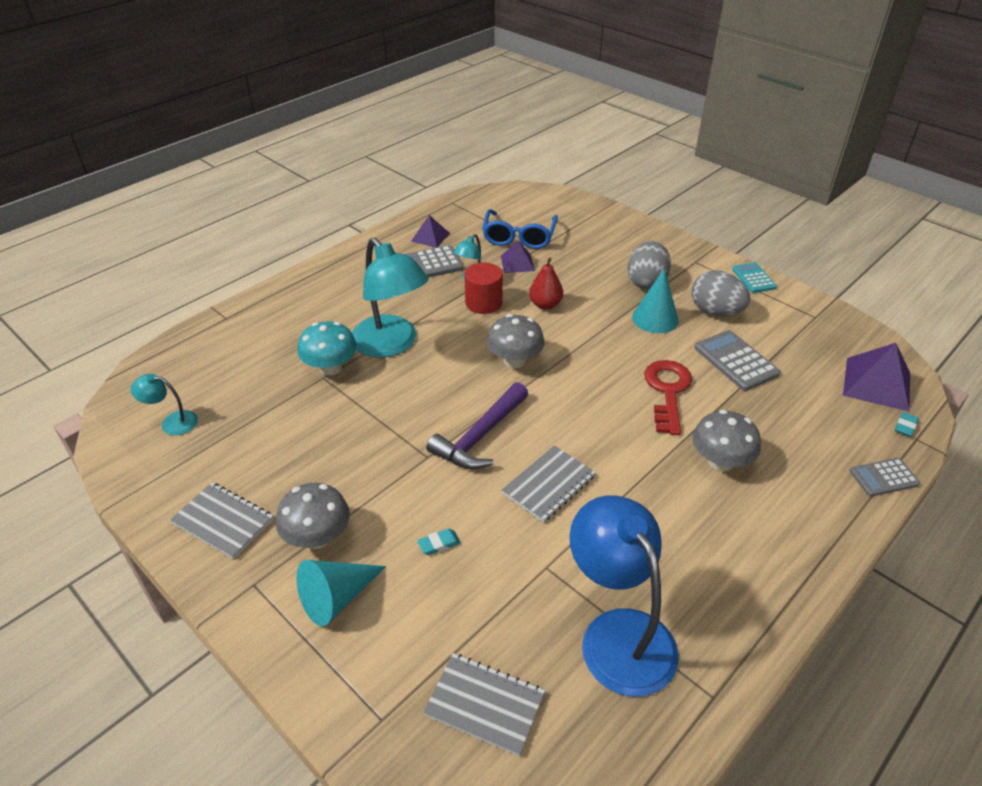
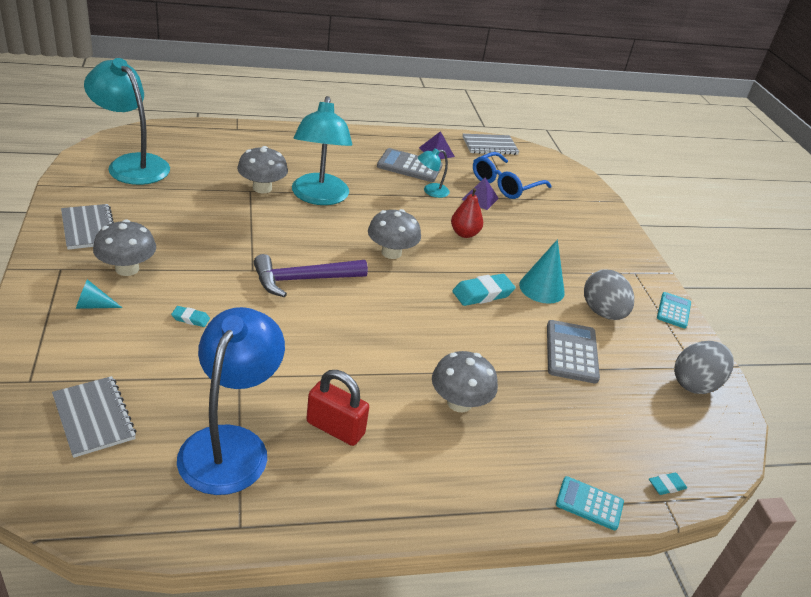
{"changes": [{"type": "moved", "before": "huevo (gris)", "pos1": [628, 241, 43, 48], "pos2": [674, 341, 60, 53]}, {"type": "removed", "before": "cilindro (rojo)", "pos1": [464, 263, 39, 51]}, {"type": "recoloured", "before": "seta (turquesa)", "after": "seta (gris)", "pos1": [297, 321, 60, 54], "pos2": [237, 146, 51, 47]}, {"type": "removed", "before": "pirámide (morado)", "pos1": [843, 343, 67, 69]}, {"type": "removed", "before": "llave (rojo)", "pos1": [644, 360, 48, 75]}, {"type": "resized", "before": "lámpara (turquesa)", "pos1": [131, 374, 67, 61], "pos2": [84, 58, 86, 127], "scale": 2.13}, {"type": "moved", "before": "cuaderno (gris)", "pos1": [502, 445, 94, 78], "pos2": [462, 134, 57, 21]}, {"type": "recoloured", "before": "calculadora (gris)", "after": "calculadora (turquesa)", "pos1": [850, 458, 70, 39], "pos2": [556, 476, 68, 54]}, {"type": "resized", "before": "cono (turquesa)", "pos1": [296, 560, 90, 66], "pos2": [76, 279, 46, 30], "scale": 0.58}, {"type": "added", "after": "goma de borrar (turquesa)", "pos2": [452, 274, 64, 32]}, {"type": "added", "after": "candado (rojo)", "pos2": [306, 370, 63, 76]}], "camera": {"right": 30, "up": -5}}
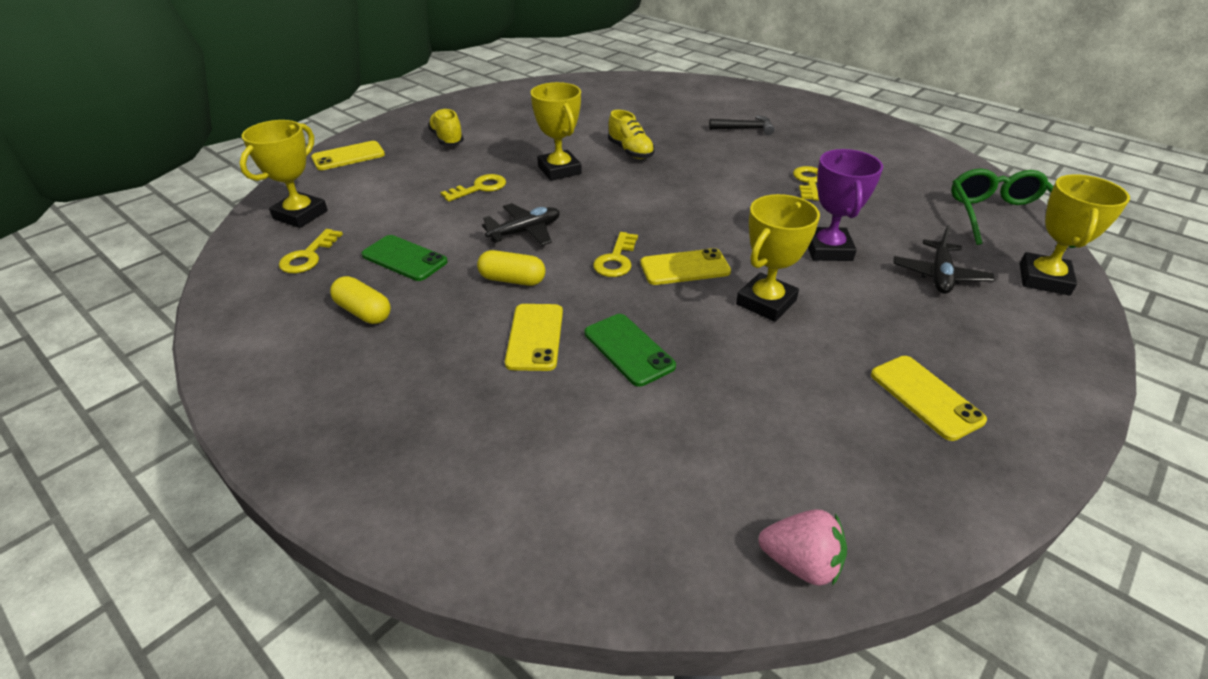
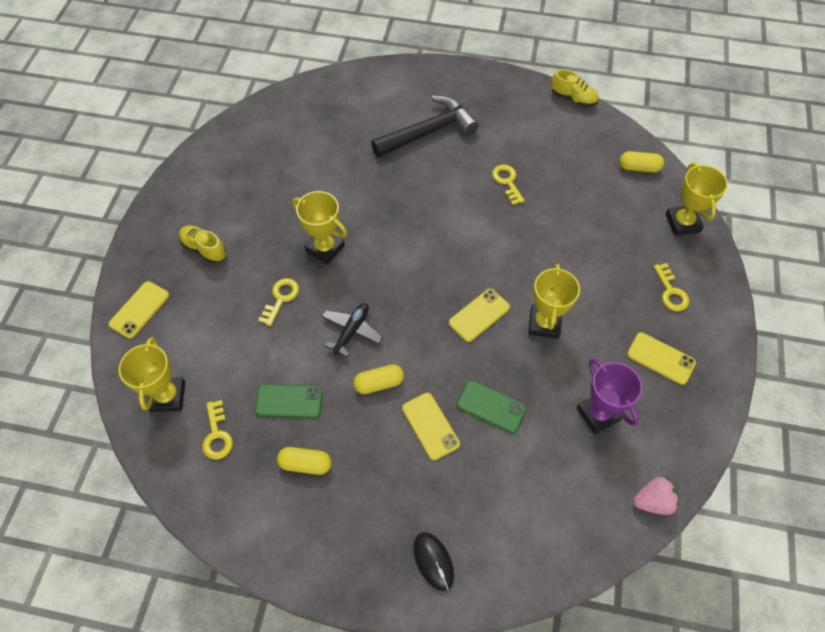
{"changes": [{"type": "moved", "before": "zapato (amarillo)", "pos1": [608, 110, 47, 49], "pos2": [551, 69, 48, 38]}, {"type": "resized", "before": "martillo (negro)", "pos1": [709, 115, 65, 20], "pos2": [371, 96, 108, 61], "scale": 1.99}, {"type": "moved", "before": "trofeo (morado)", "pos1": [808, 149, 75, 112], "pos2": [577, 358, 65, 76]}, {"type": "replaced", "before": "gafas (verde)", "after": "cápsula (amarillo)", "pos1": [951, 169, 125, 79], "pos2": [619, 151, 45, 21]}, {"type": "removed", "before": "avión (negro)", "pos1": [894, 225, 101, 69]}, {"type": "moved", "before": "llave (amarillo)", "pos1": [593, 232, 45, 45], "pos2": [653, 263, 37, 48]}, {"type": "added", "after": "ratón (negro)", "pos2": [413, 532, 41, 59]}], "camera": {"right": -30, "up": 20}}
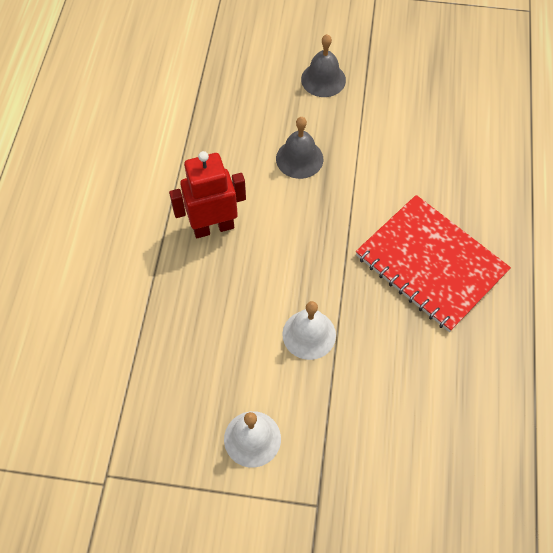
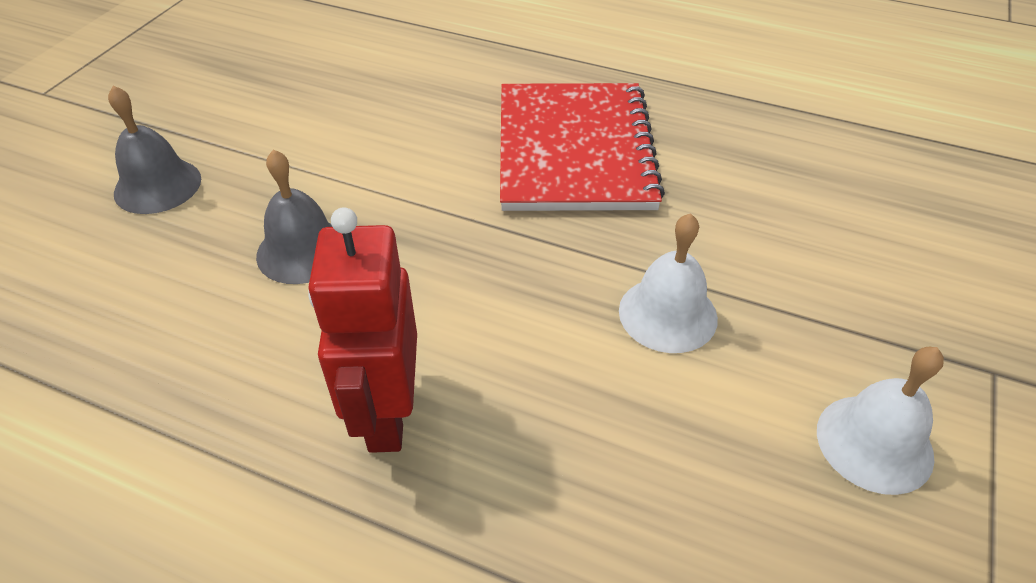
{"changes": [{"type": "turned", "before": "cuaderno (rojo)", "pos1": [356, 195, 155, 137], "pos2": [500, 83, 165, 128], "turn": -60}], "camera": {"right": -75, "up": -15}}
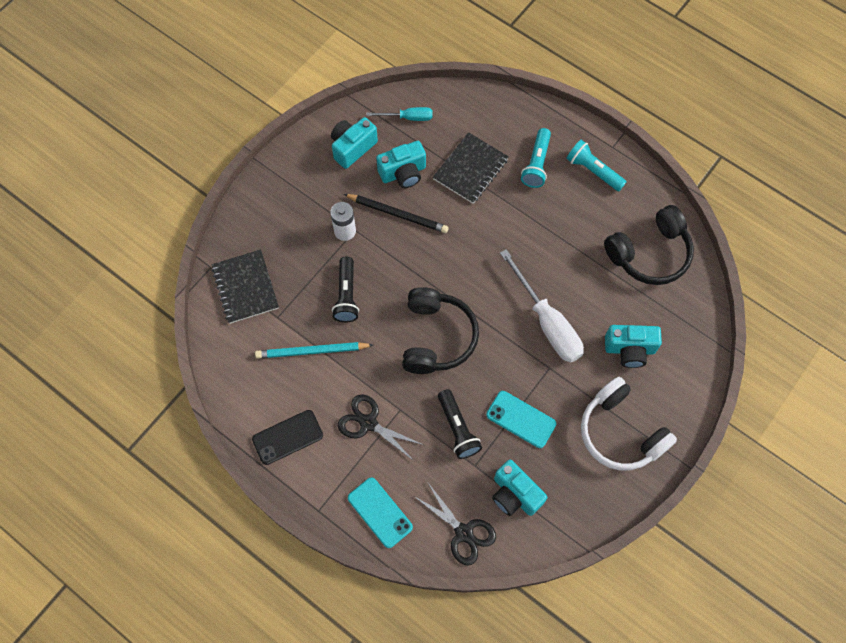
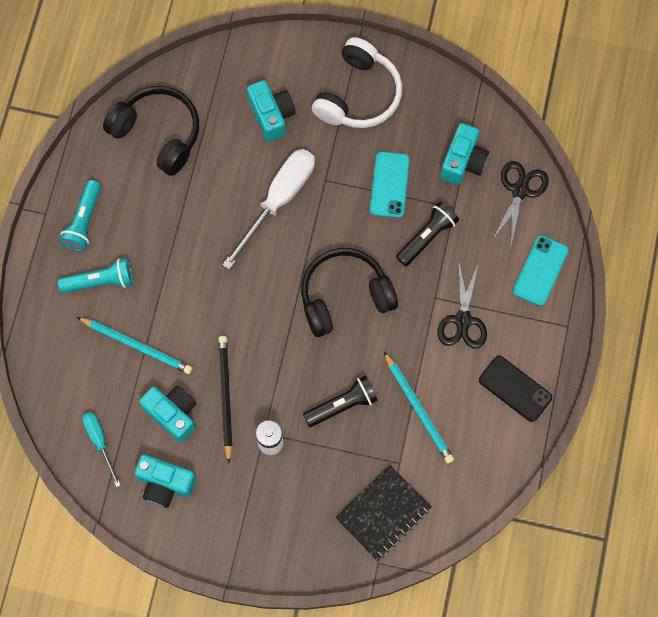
{"changes": [{"type": "replaced", "before": "cuaderno (negro)", "after": "lápiz (turquesa)", "pos1": [433, 132, 76, 72], "pos2": [77, 317, 115, 57]}], "camera": {"right": -115, "up": 5}}
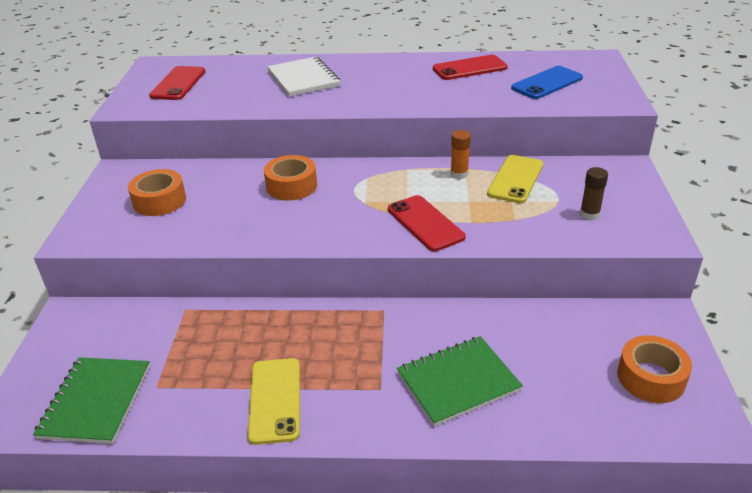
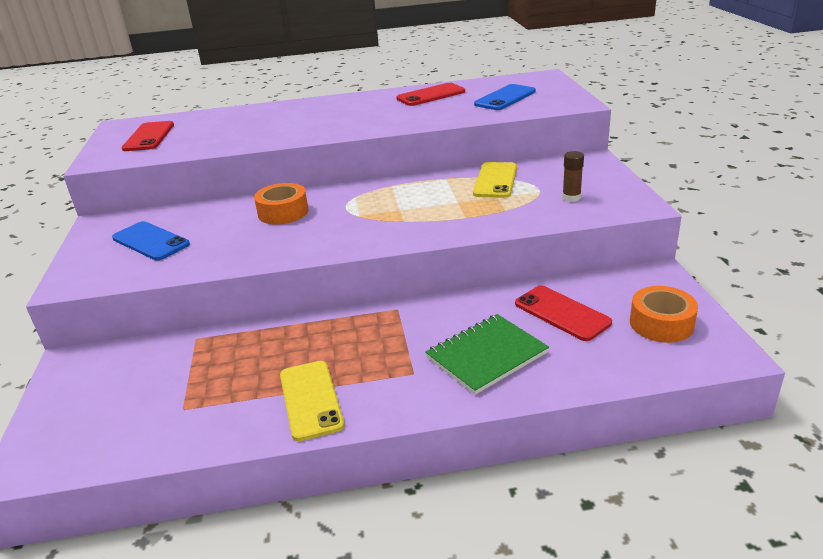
{"changes": [{"type": "removed", "before": "cuaderno (blanco)", "pos1": [267, 57, 74, 39]}, {"type": "removed", "before": "barra de pegamento (naranja)", "pos1": [450, 130, 21, 49]}, {"type": "replaced", "before": "cinta adhesiva (naranja)", "after": "móvil (azul)", "pos1": [128, 169, 58, 47], "pos2": [112, 221, 78, 39]}, {"type": "moved", "before": "móvil (rojo)", "pos1": [388, 195, 78, 56], "pos2": [515, 285, 97, 56]}, {"type": "removed", "before": "cuaderno (verde)", "pos1": [33, 357, 117, 87]}], "camera": {"right": -10, "up": -5}}
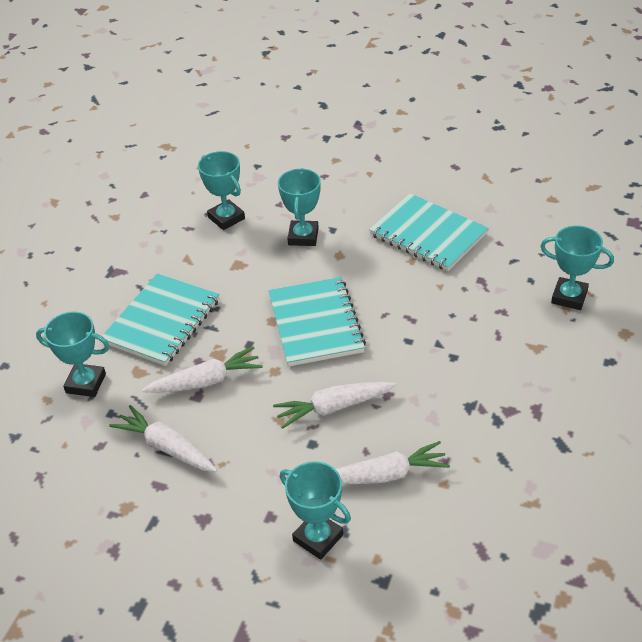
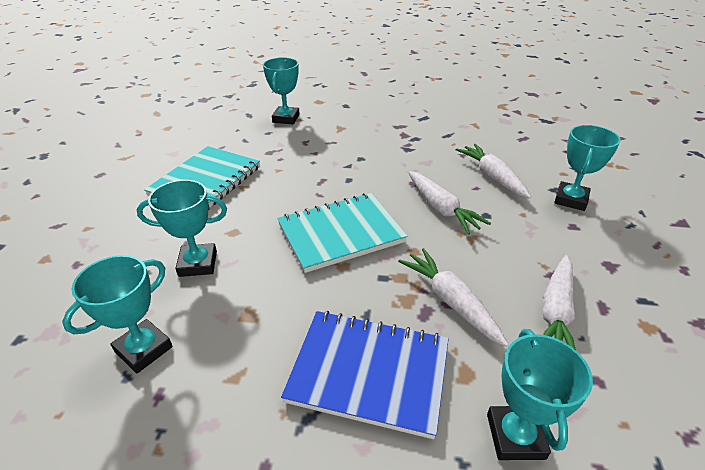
{"changes": [{"type": "recoloured", "before": "cuaderno (turquesa)", "after": "cuaderno (azul)", "pos1": [102, 273, 117, 93], "pos2": [281, 311, 168, 128]}], "camera": {"right": -105, "up": -5}}
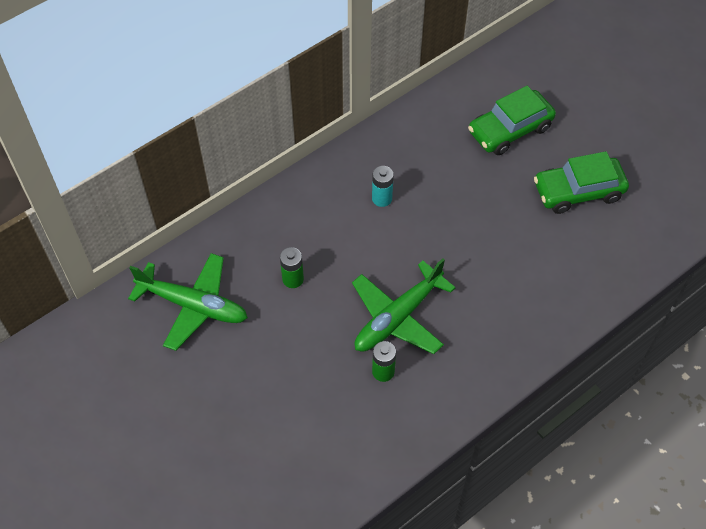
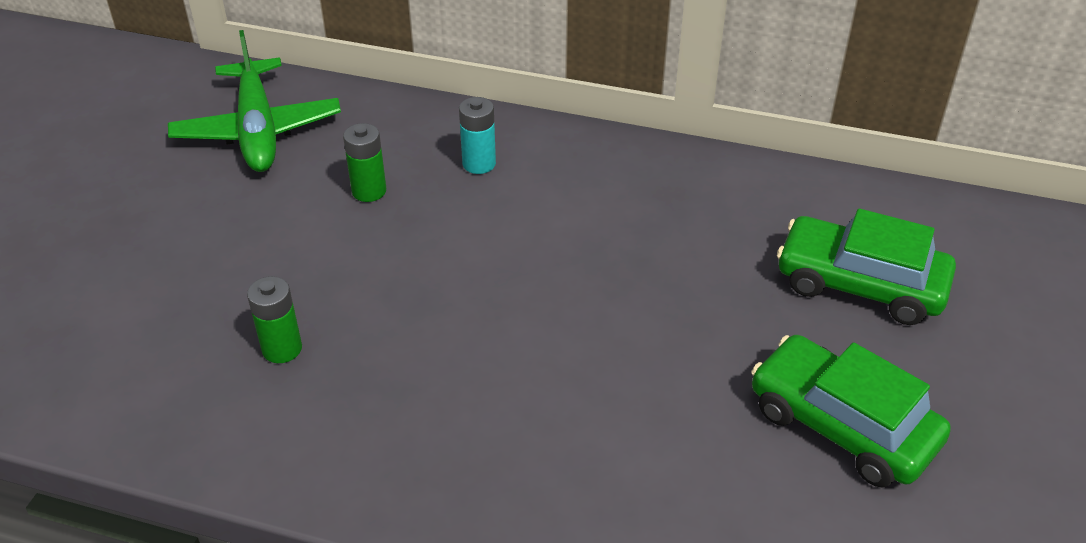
{"changes": [{"type": "moved", "before": "pila (turquesa)", "pos1": [372, 166, 22, 41], "pos2": [459, 97, 37, 77]}, {"type": "removed", "before": "avión (verde)", "pos1": [352, 258, 104, 96]}], "camera": {"right": 55, "up": -15}}
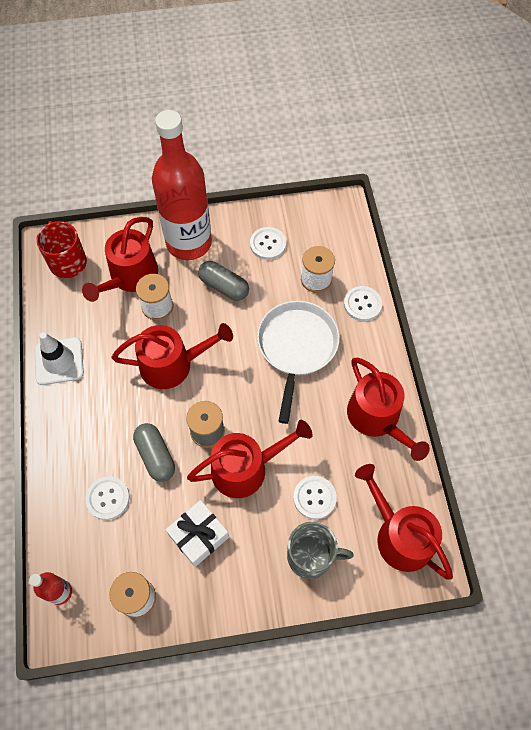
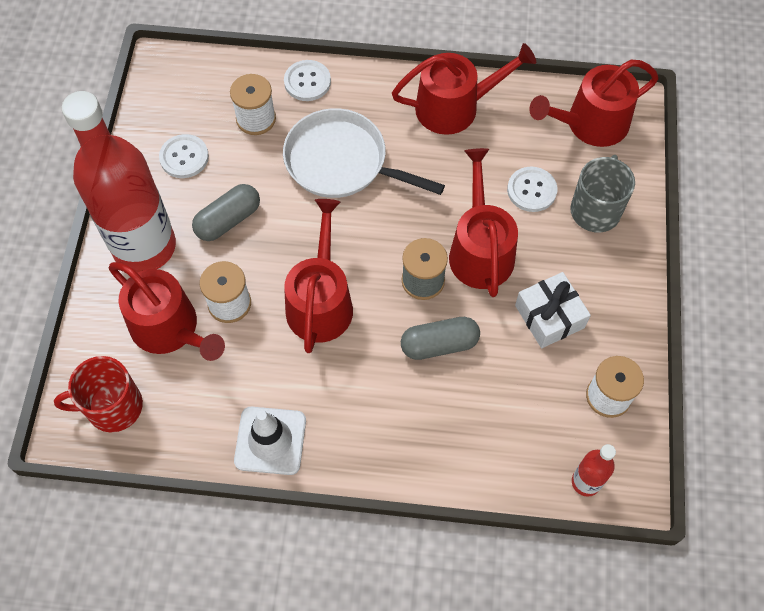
{"changes": [{"type": "removed", "before": "botón (blanco)", "pos1": [85, 476, 45, 44]}], "camera": {"right": -75, "up": 0}}
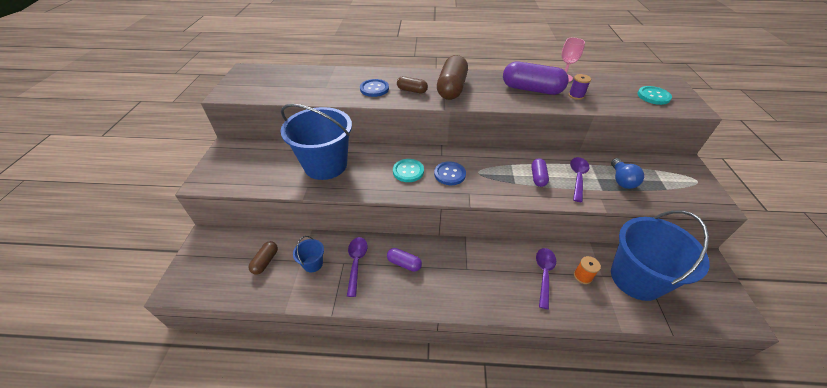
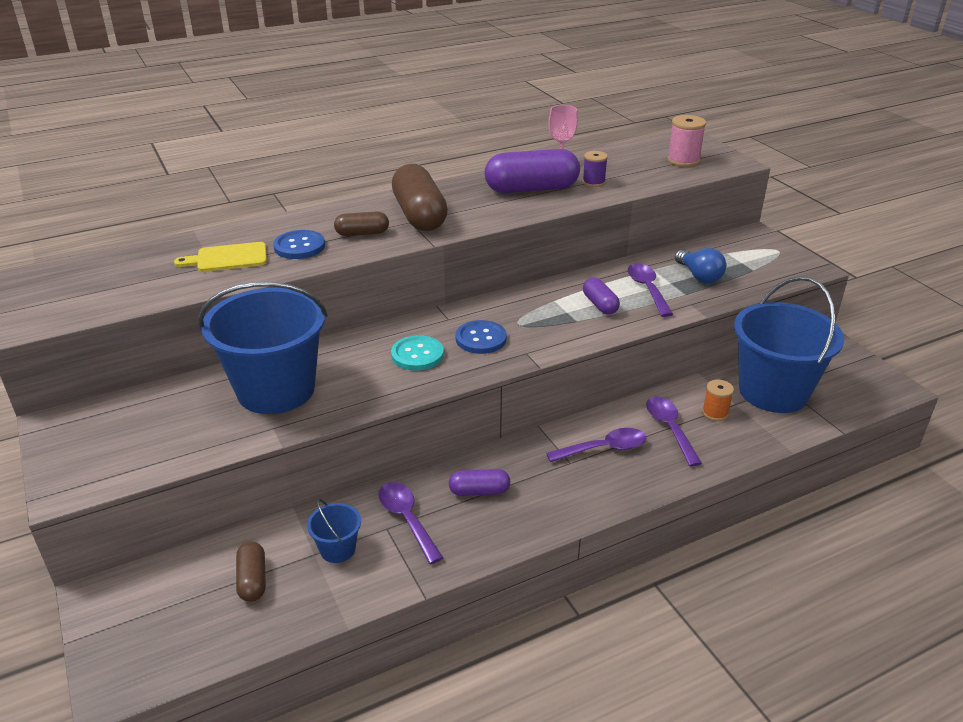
{"changes": [{"type": "replaced", "before": "botón (turquesa)", "after": "carrete (rosa)", "pos1": [637, 86, 35, 19], "pos2": [667, 115, 39, 52]}, {"type": "added", "after": "tabla de cortar (amarillo)", "pos2": [174, 242, 93, 30]}, {"type": "added", "after": "cuchara (morado)", "pos2": [546, 428, 100, 34]}], "camera": {"right": -30, "up": -10}}
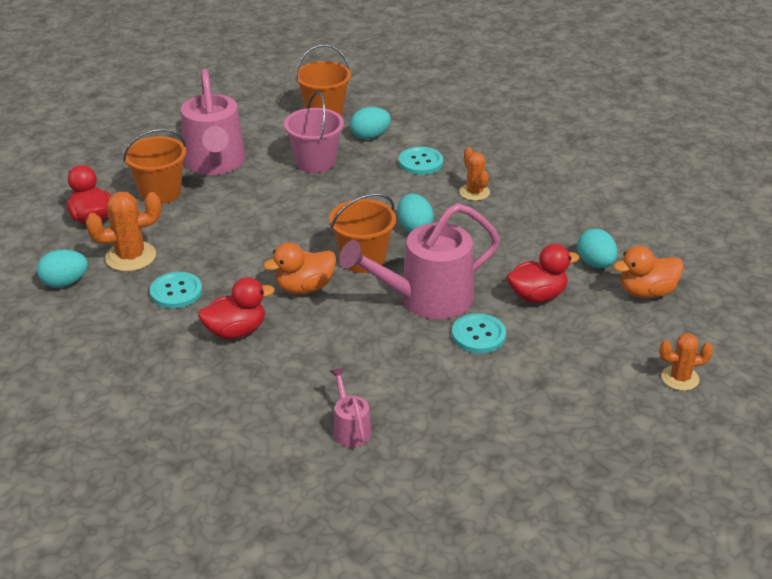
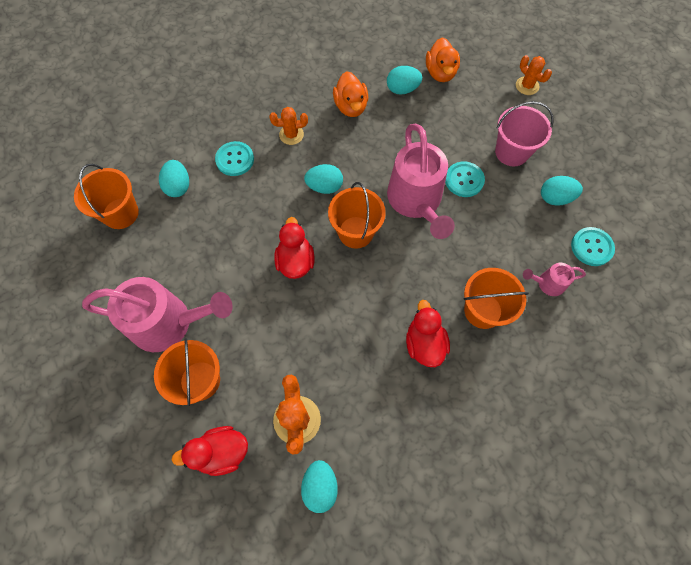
{"changes": [{"type": "moved", "before": "balde (rosa)", "pos1": [284, 91, 60, 82], "pos2": [495, 101, 59, 65]}, {"type": "moved", "before": "pato (naranja)", "pos1": [264, 242, 72, 52], "pos2": [333, 71, 35, 46]}, {"type": "moved", "before": "pato (rojo)", "pos1": [507, 244, 72, 59], "pos2": [274, 217, 41, 62]}, {"type": "moved", "before": "botón (turquesa)", "pos1": [150, 272, 52, 37], "pos2": [571, 227, 44, 39]}, {"type": "turned", "before": "cactus (naranja)", "pos1": [659, 333, 54, 58], "pos2": [516, 55, 36, 40], "turn": -45}, {"type": "added", "after": "huevo (turquesa)", "pos2": [541, 176, 42, 30]}, {"type": "added", "after": "balde (naranja)", "pos2": [463, 268, 66, 61]}], "camera": {"right": -75, "up": 30}}
